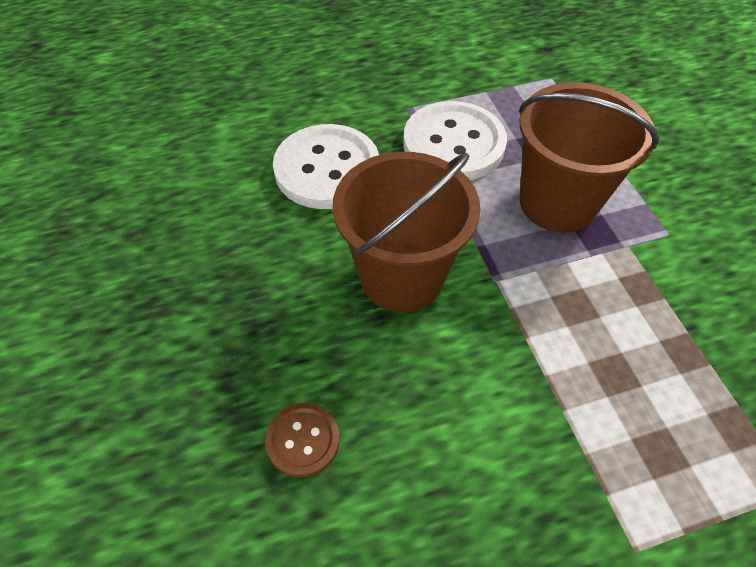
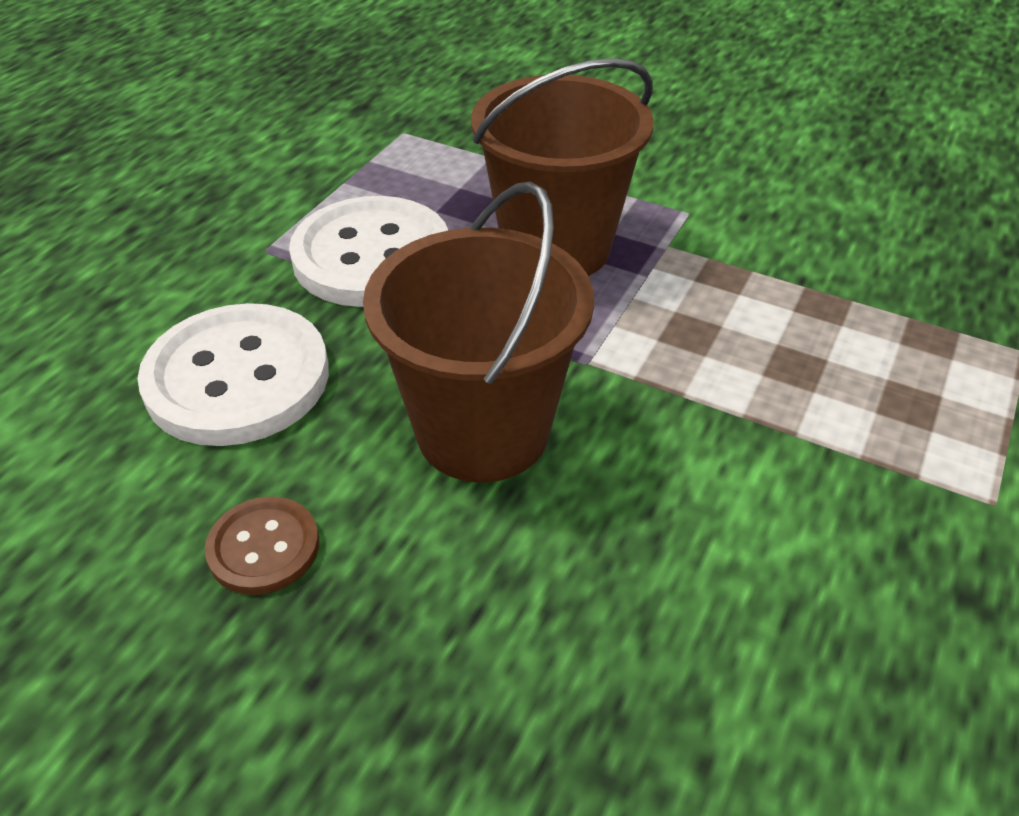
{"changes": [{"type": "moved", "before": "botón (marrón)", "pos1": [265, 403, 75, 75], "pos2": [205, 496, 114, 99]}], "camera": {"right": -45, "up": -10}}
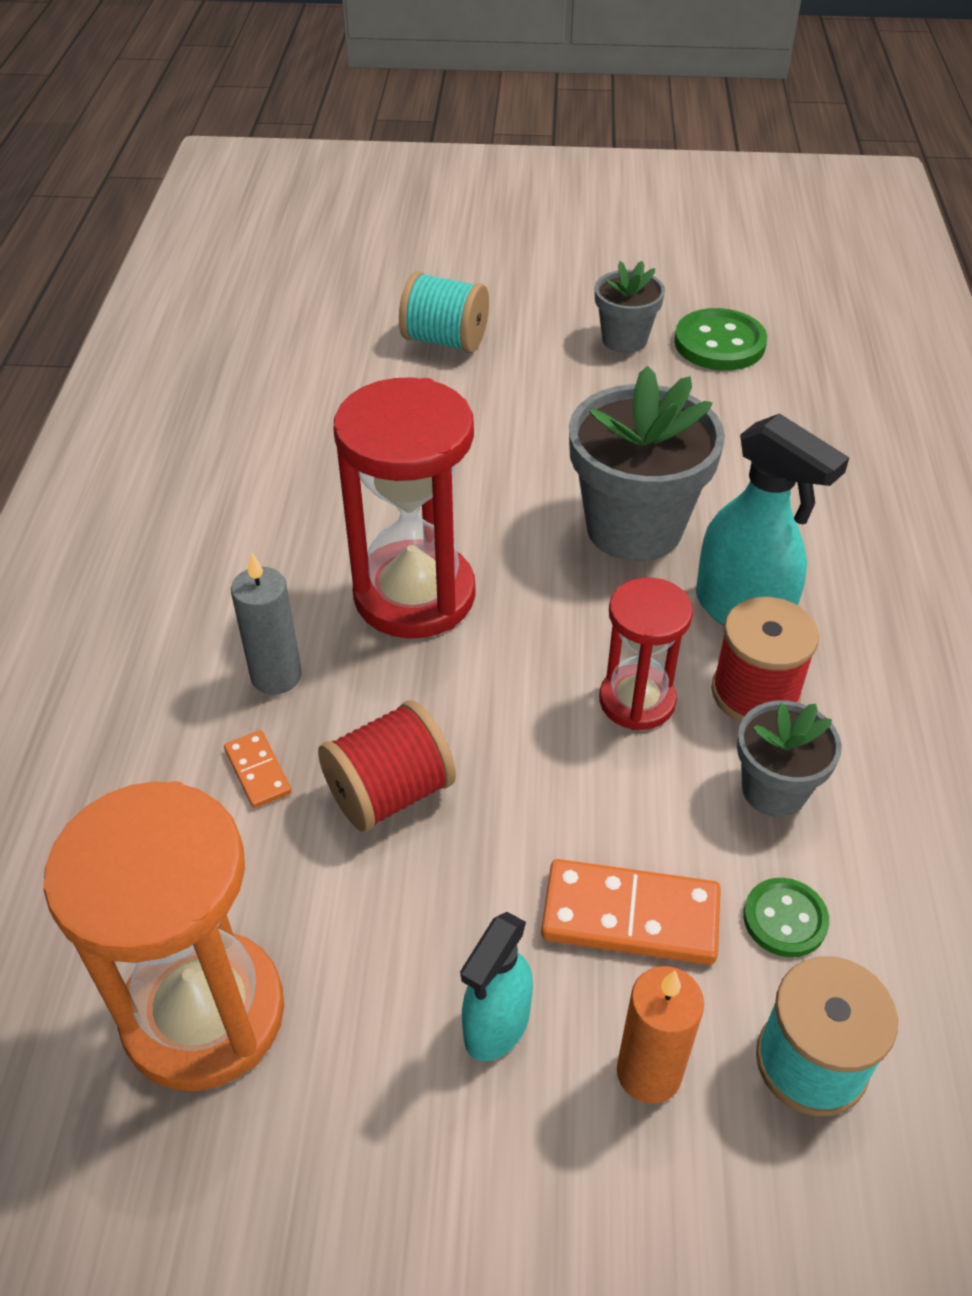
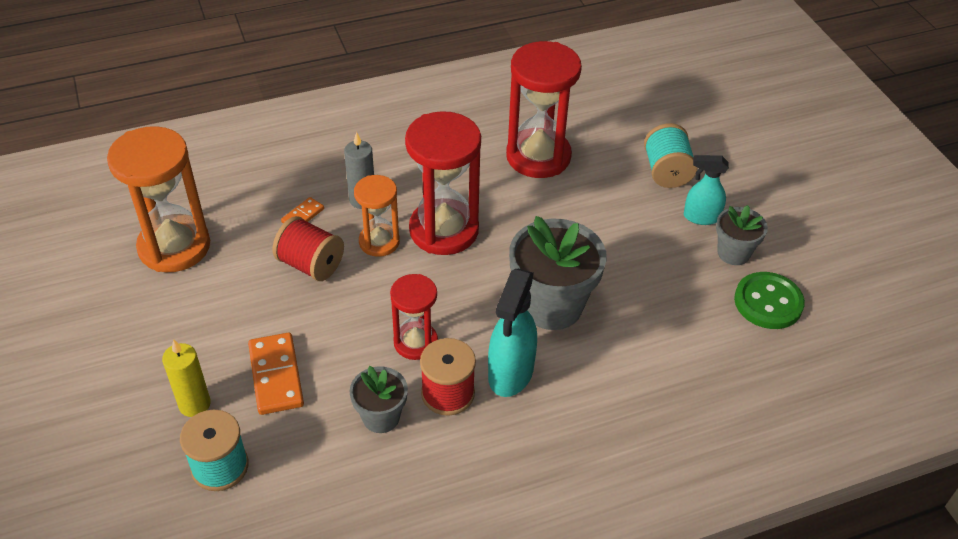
{"changes": [{"type": "removed", "before": "botón (verde)", "pos1": [743, 878, 86, 79]}, {"type": "moved", "before": "pulverizador (turquesa)", "pos1": [460, 912, 73, 149], "pos2": [684, 155, 45, 70]}, {"type": "recoloured", "before": "vela (naranja)", "after": "vela (amarillo)", "pos1": [617, 966, 87, 138], "pos2": [162, 339, 49, 78]}, {"type": "added", "after": "reloj de arena (rojo)", "pos2": [506, 41, 76, 137]}, {"type": "added", "after": "reloj de arena (naranja)", "pos2": [354, 175, 46, 82]}], "camera": {"right": 65, "up": 0}}
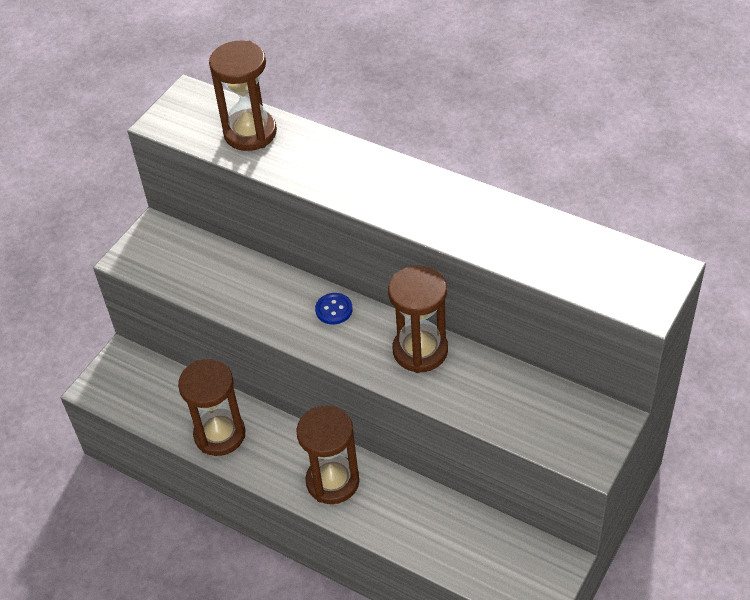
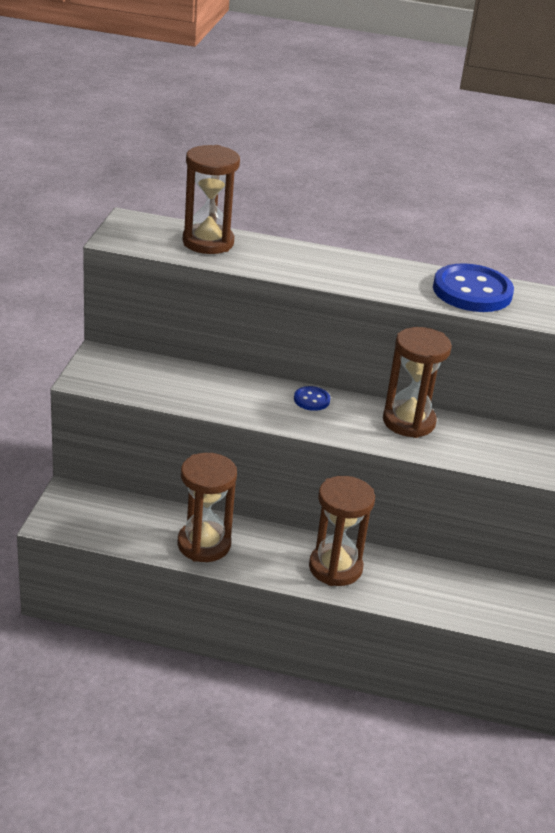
{"changes": [{"type": "added", "after": "botón (azul)", "pos2": [433, 263, 81, 49]}], "camera": {"right": -25, "up": -15}}
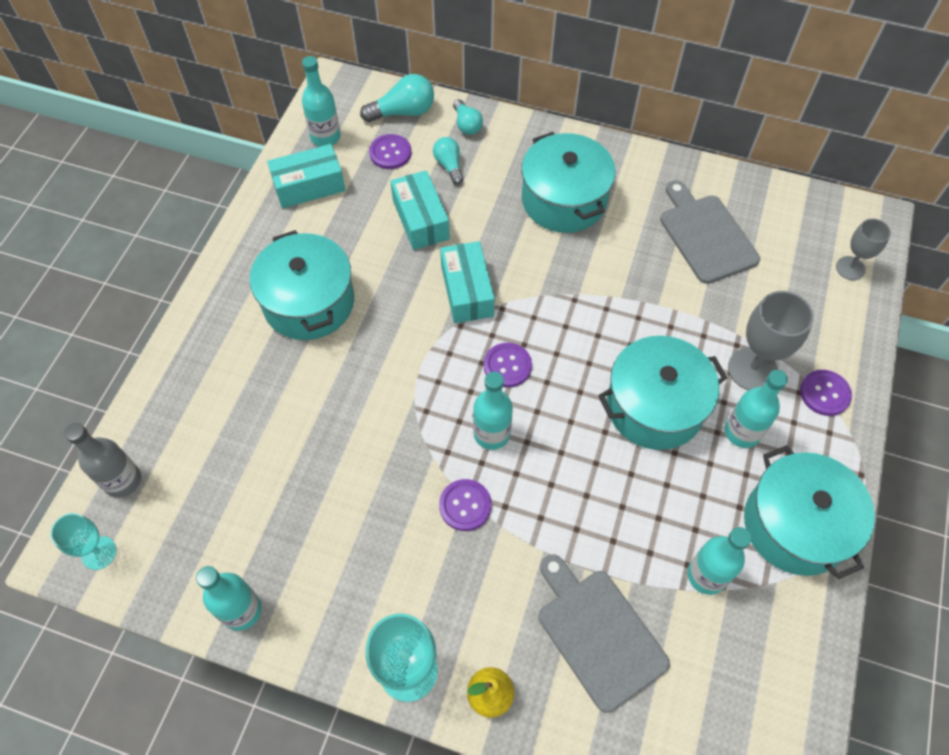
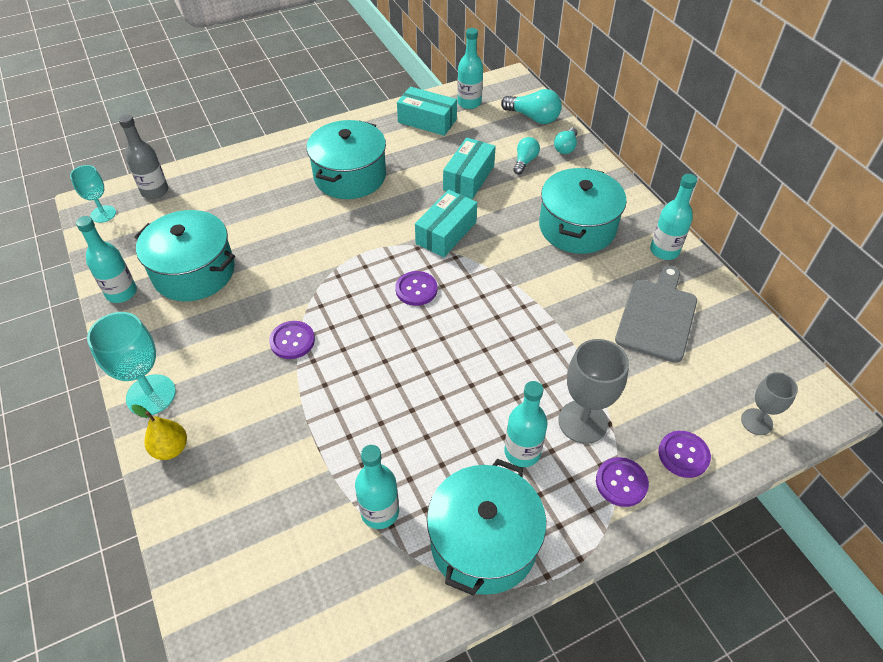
{"changes": [{"type": "moved", "before": "botón (morado)", "pos1": [369, 134, 42, 35], "pos2": [658, 431, 53, 47]}, {"type": "moved", "before": "olla (turquesa)", "pos1": [598, 336, 129, 114], "pos2": [134, 210, 101, 91]}, {"type": "moved", "before": "botella (turquesa)", "pos1": [473, 372, 40, 78], "pos2": [650, 174, 47, 86]}, {"type": "removed", "before": "tabla de cortar (gris)", "pos1": [539, 554, 131, 159]}], "camera": {"right": 45, "up": -10}}
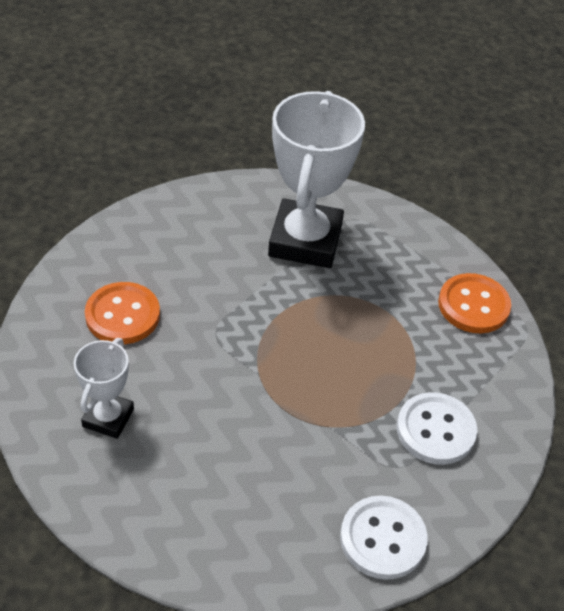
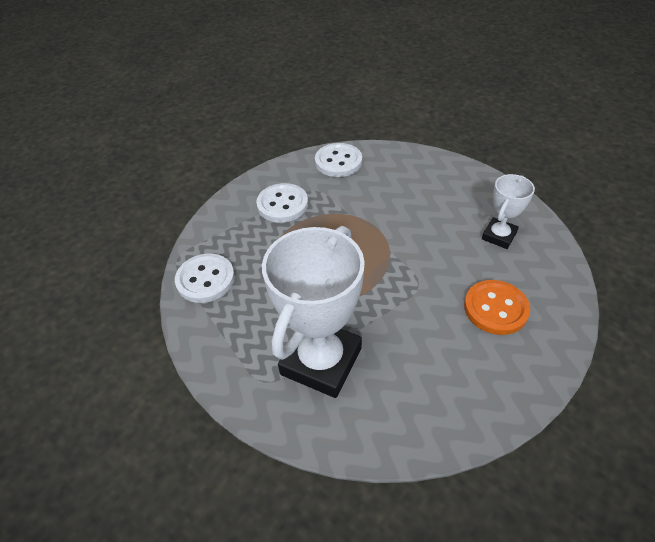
{"changes": [{"type": "recoloured", "before": "botón (naranja)", "after": "botón (blanco)", "pos1": [438, 273, 73, 60], "pos2": [175, 254, 60, 49]}], "camera": {"right": -160, "up": 0}}
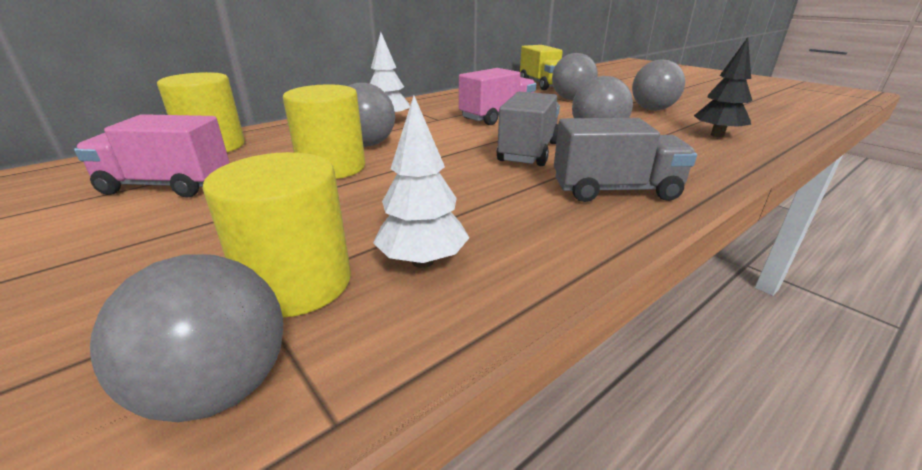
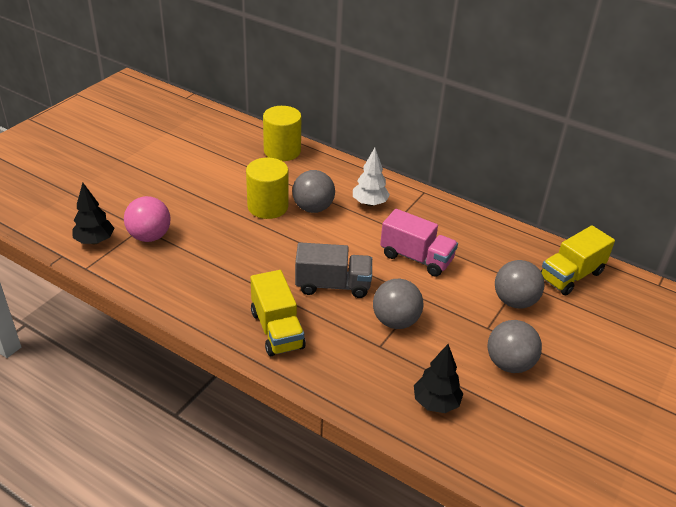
{"changes": [{"type": "removed", "before": "árbol (blanco)", "pos1": [373, 96, 96, 172]}, {"type": "removed", "before": "camión (rosa)", "pos1": [74, 114, 155, 84]}, {"type": "recoloured", "before": "camión (gris)", "after": "camión (amarillo)", "pos1": [554, 118, 143, 84], "pos2": [251, 270, 55, 86]}, {"type": "replaced", "before": "cilindro (amarillo)", "after": "pelota (rosa)", "pos1": [202, 152, 149, 165], "pos2": [124, 196, 47, 46]}, {"type": "replaced", "before": "pelota (gris)", "after": "árbol (negro)", "pos1": [90, 254, 193, 168], "pos2": [72, 183, 42, 61]}], "camera": {"right": 70, "up": 10}}
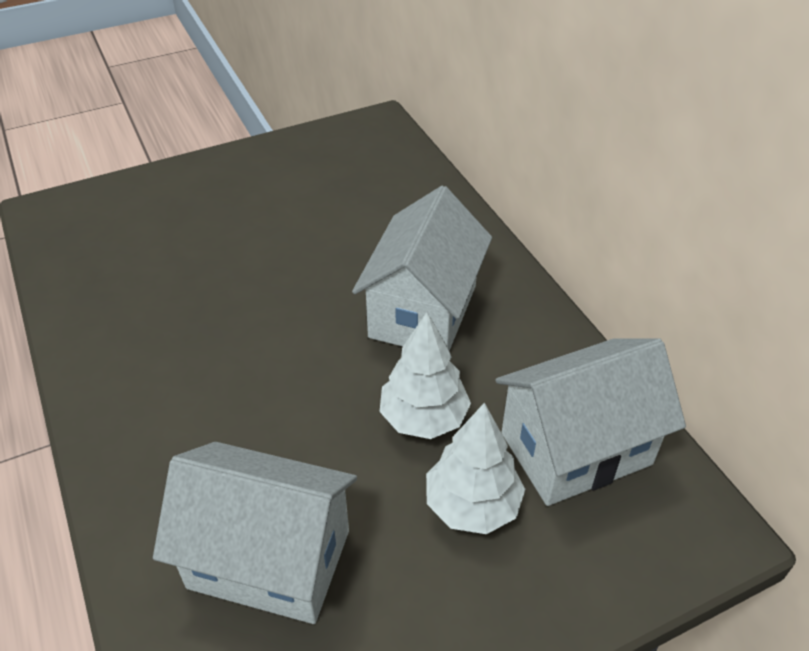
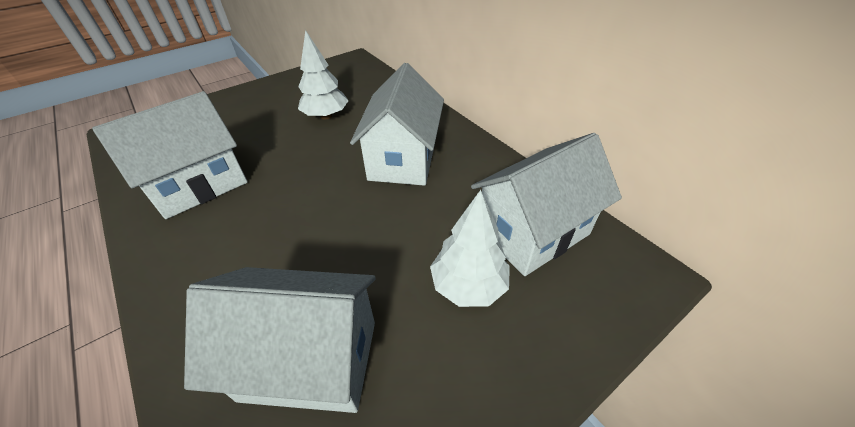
{"changes": [{"type": "moved", "before": "árbol (blanco)", "pos1": [379, 312, 92, 127], "pos2": [298, 30, 51, 89]}, {"type": "added", "after": "casa (blanco)", "pos2": [92, 91, 156, 128]}], "camera": {"right": -10, "up": 0}}
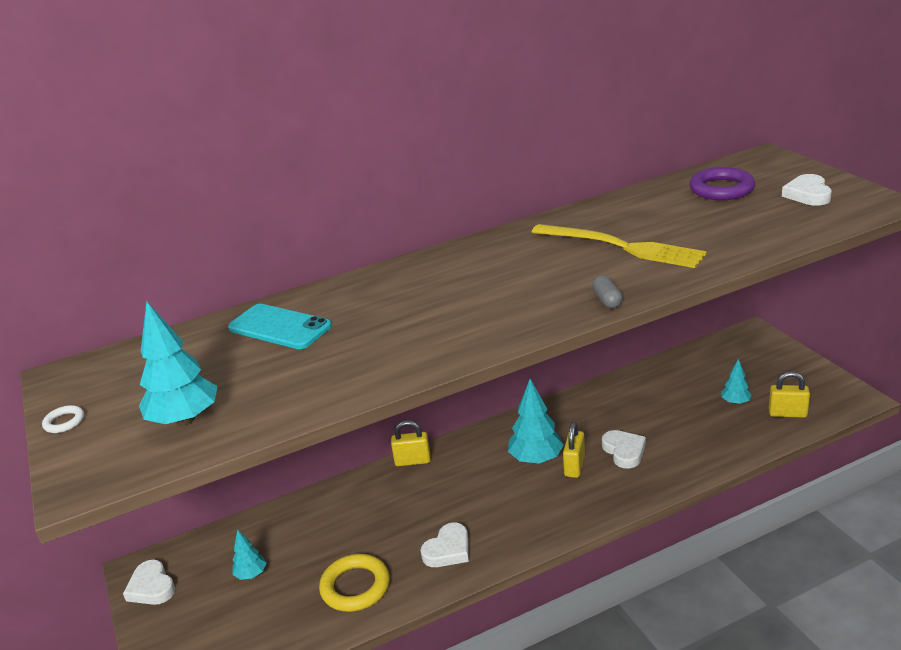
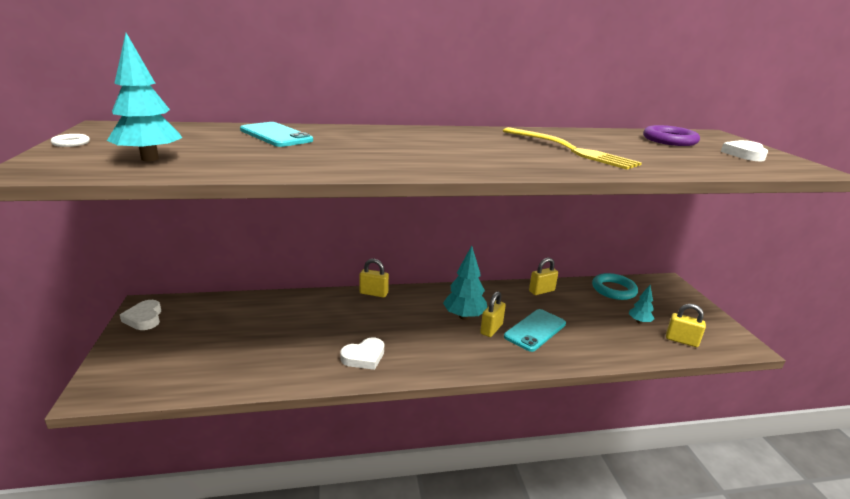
{"changes": [{"type": "removed", "before": "cápsula (gris)", "pos1": [592, 275, 31, 33]}, {"type": "replaced", "before": "corazón (blanco)", "after": "móvil (turquesa)", "pos1": [602, 430, 44, 39], "pos2": [504, 309, 62, 43]}, {"type": "removed", "before": "árbol (turquesa)", "pos1": [232, 530, 34, 50]}, {"type": "removed", "before": "anillo (amarillo)", "pos1": [319, 554, 71, 58]}, {"type": "added", "after": "candado (amarillo)", "pos2": [529, 258, 29, 37]}, {"type": "added", "after": "anillo (turquesa)", "pos2": [592, 273, 46, 27]}], "camera": {"right": 10, "up": -5}}
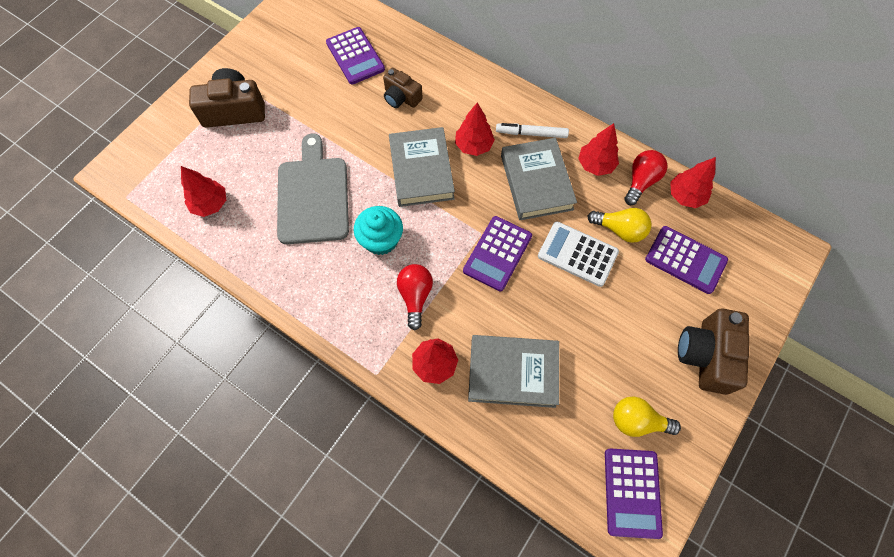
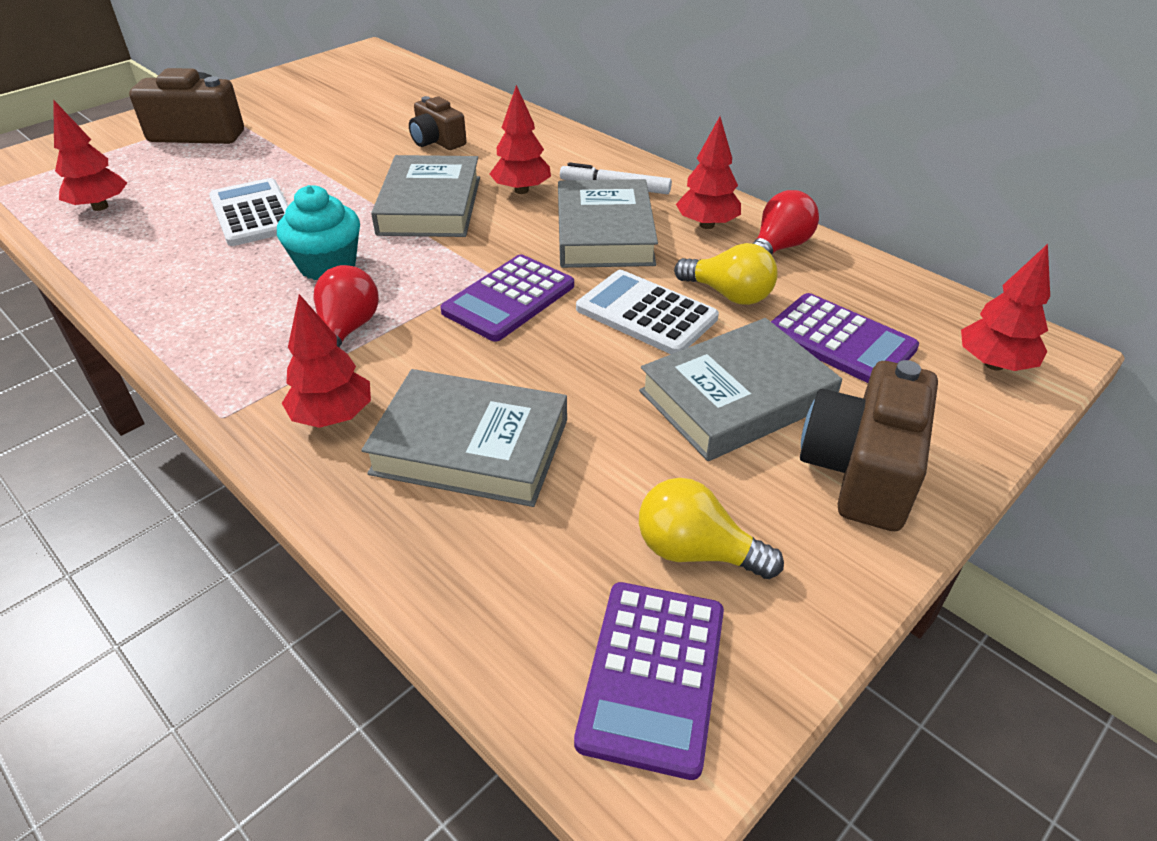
{"changes": [{"type": "removed", "before": "calculadora (morado)", "pos1": [326, 27, 59, 58]}, {"type": "replaced", "before": "tabla de cortar (gris)", "after": "calculadora (blanco)", "pos1": [277, 133, 72, 111], "pos2": [209, 178, 80, 68]}, {"type": "moved", "before": "árbol (rojo)", "pos1": [670, 157, 46, 51], "pos2": [961, 244, 89, 127]}, {"type": "added", "after": "libro (gris)", "pos2": [639, 318, 203, 143]}], "camera": {"right": 10, "up": -25}}
